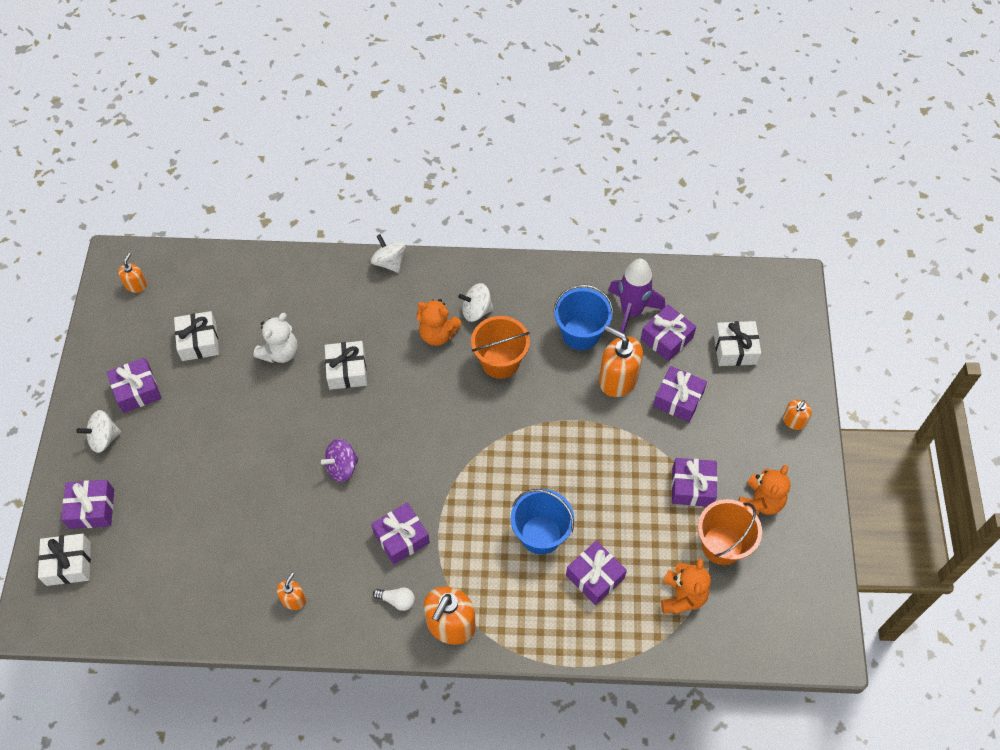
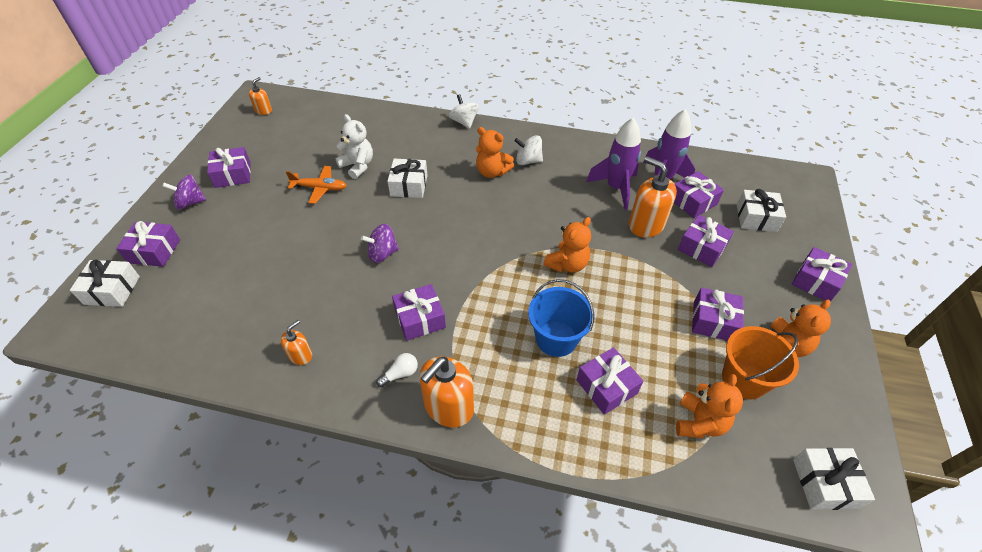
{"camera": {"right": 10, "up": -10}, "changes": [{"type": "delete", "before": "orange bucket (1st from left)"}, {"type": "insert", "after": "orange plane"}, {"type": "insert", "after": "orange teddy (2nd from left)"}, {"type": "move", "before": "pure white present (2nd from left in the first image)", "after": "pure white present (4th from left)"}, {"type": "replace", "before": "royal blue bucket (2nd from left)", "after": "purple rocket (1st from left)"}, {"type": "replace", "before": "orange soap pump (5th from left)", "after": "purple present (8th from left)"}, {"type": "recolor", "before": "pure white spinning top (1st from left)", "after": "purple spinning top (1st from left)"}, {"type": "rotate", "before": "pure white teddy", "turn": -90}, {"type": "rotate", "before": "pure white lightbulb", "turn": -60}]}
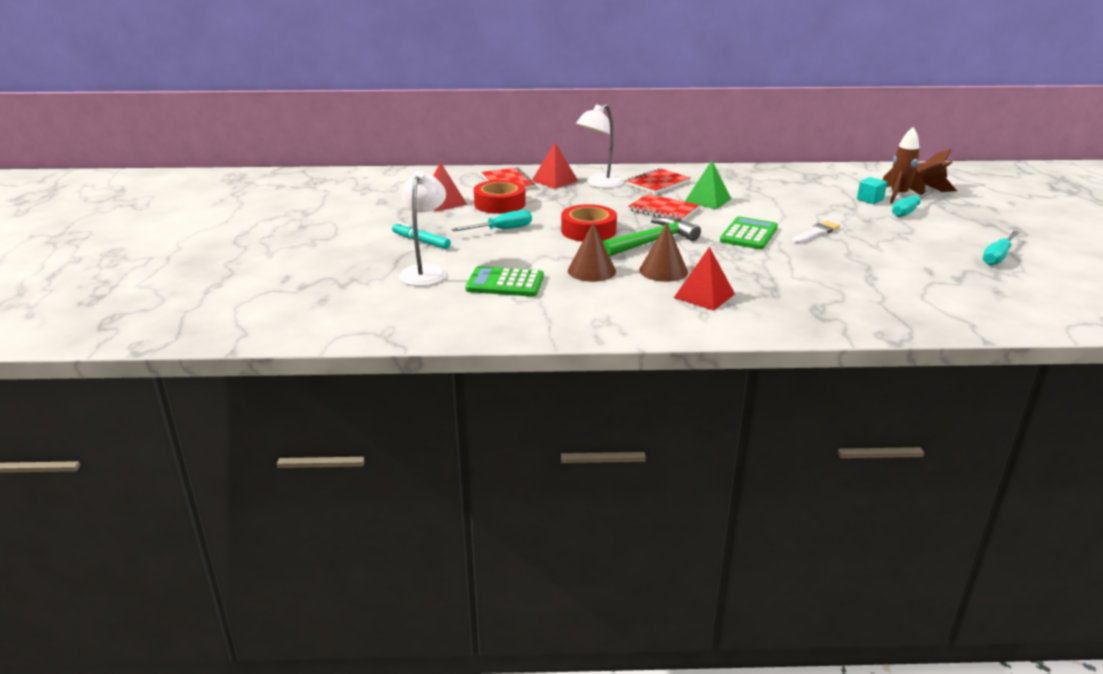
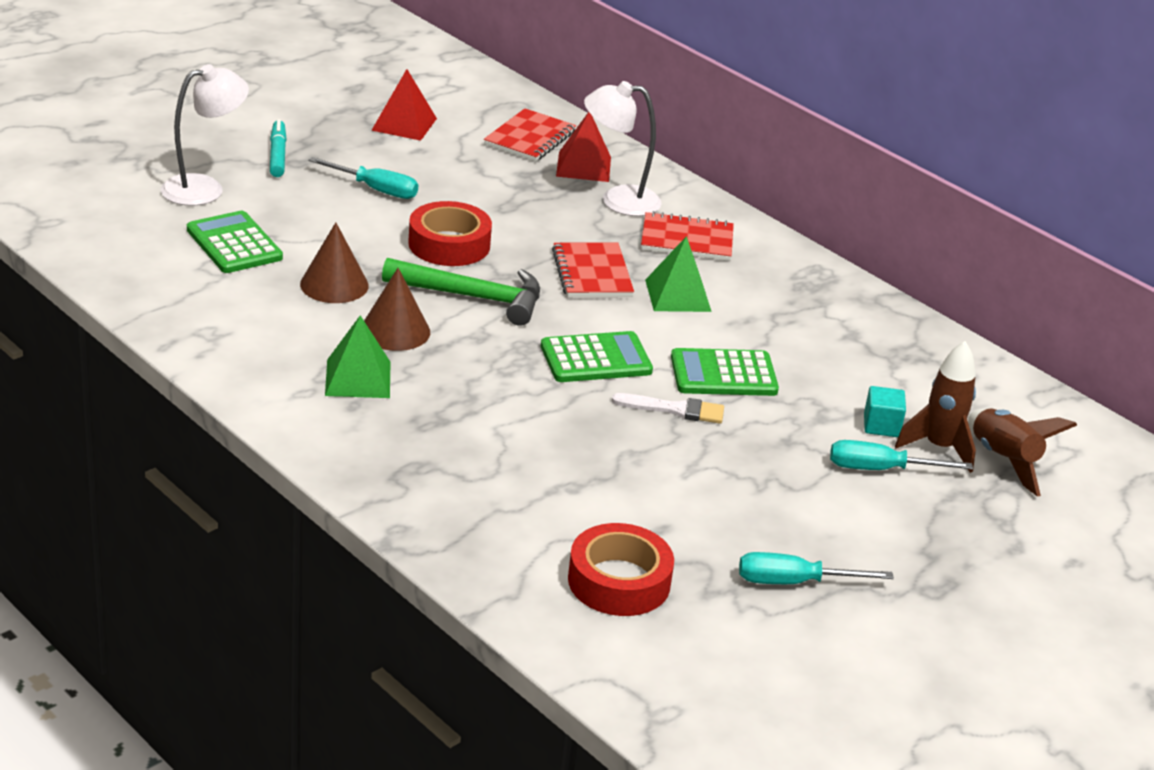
{"camera": {"right": 45, "up": 5}, "changes": [{"type": "insert", "after": "leaf-green adding machine (3rd from left)"}, {"type": "move", "before": "crimson tape (1st from left in the first image)", "after": "crimson tape (2nd from left)"}, {"type": "recolor", "before": "crimson pyramid shape (3rd from left)", "after": "leaf-green pyramid shape (1st from left)"}]}
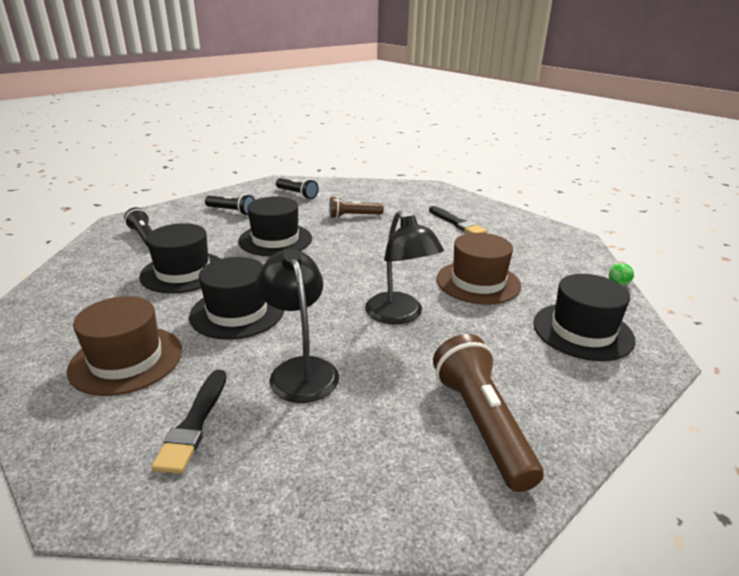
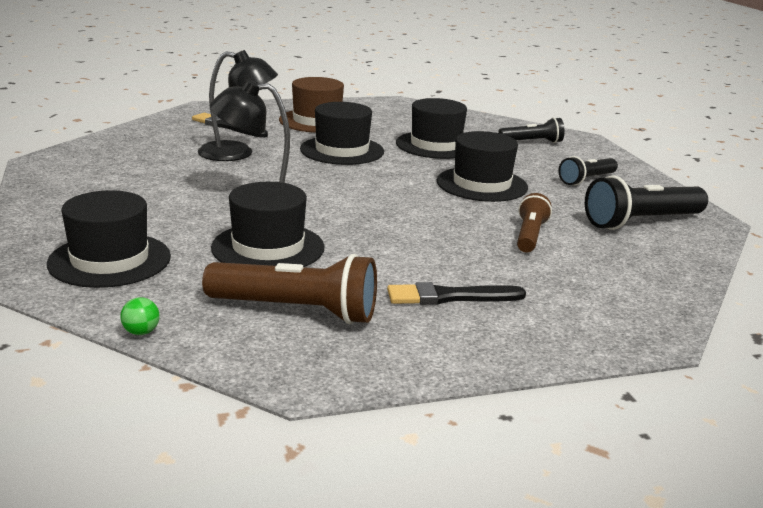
{"camera": {"right": 115, "up": -5}, "changes": [{"type": "move", "before": "dark brown pocket torch (2nd from left in the first image)", "after": "dark brown pocket torch (1st from left)"}, {"type": "recolor", "before": "dark brown top hat (2nd from left)", "after": "black top hat (2nd from left)"}, {"type": "resize", "before": "black pocket torch (3rd from left)", "scale": 1.63}]}
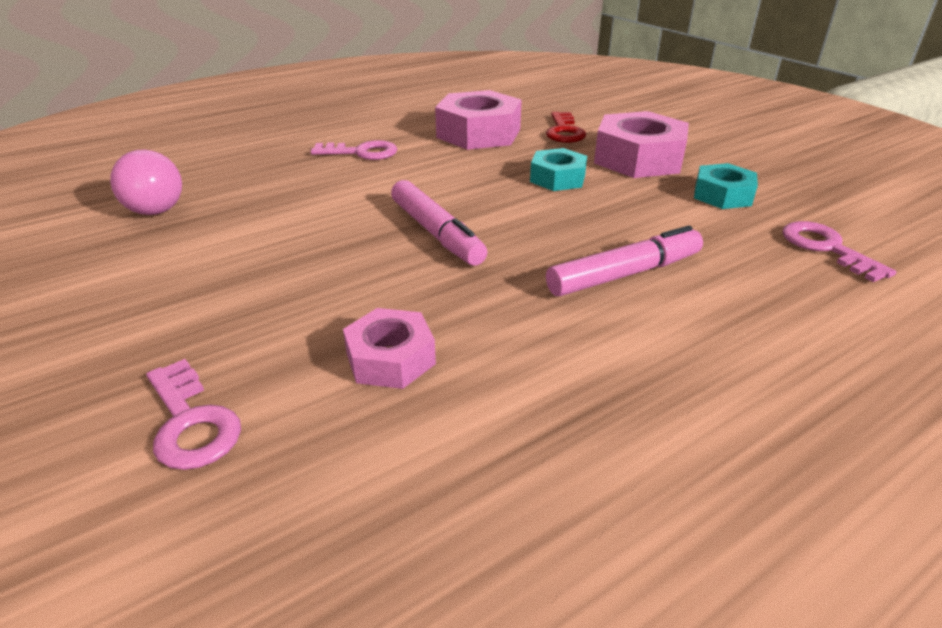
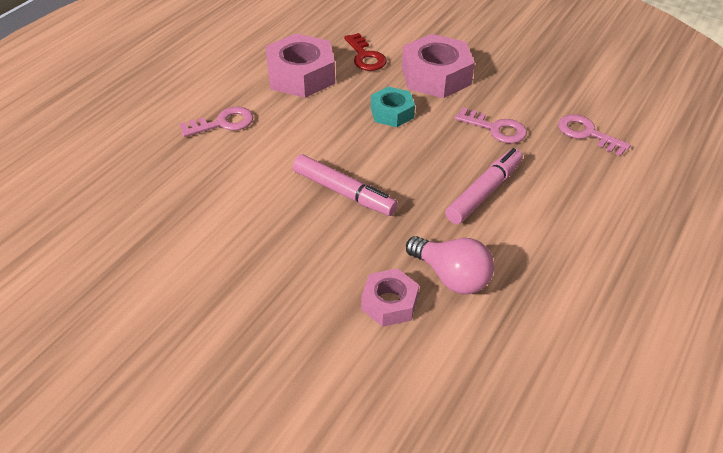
{"camera": {"right": -25, "up": 10}, "changes": [{"type": "delete", "before": "teal hex nut (2nd from left)"}, {"type": "move", "before": "pink lightbulb"}, {"type": "move", "before": "pink latchkey (1st from left in the first image)", "after": "pink latchkey (2nd from left)"}]}
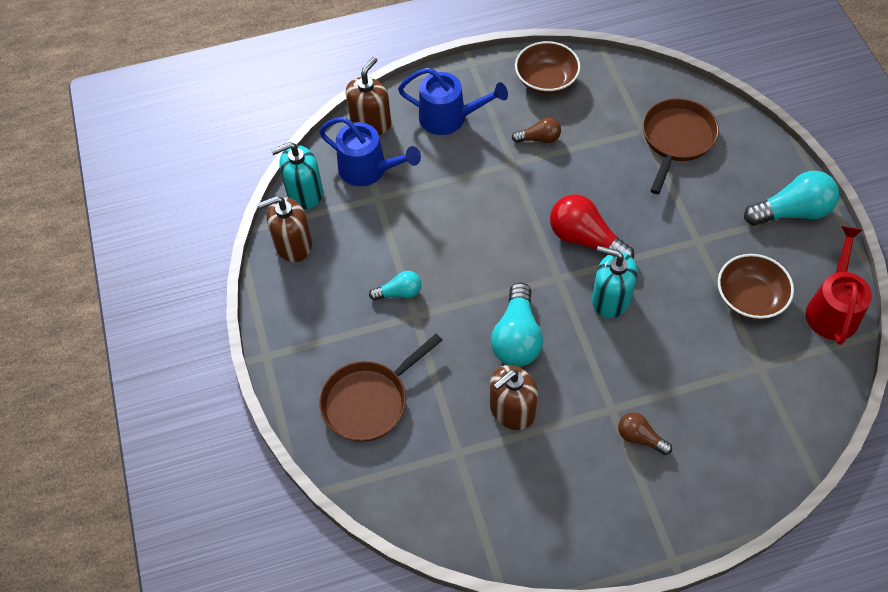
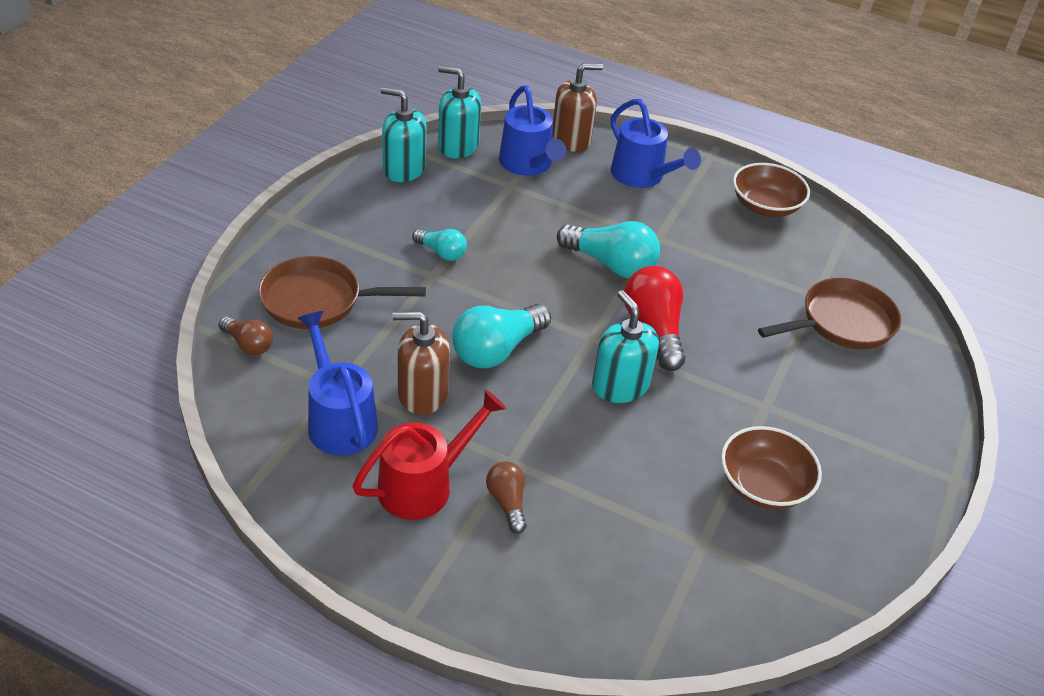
{"camera": {"right": 35, "up": -15}, "changes": [{"type": "insert", "after": "royal blue watering can (1st from left)"}, {"type": "move", "before": "dark brown lightbulb (1st from left)"}, {"type": "move", "before": "teal lightbulb (3rd from left)"}, {"type": "move", "before": "crimson watering can"}, {"type": "recolor", "before": "dark brown soap pump (1st from left)", "after": "teal soap pump (1st from left)"}]}
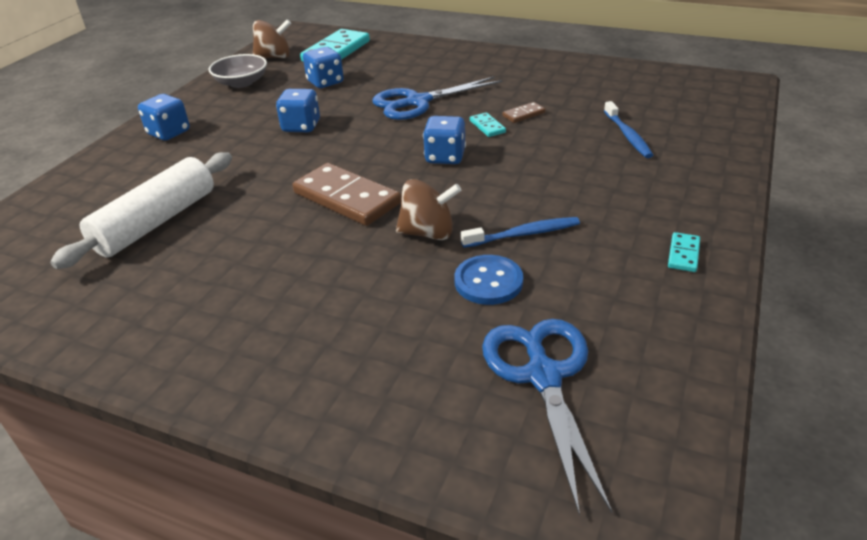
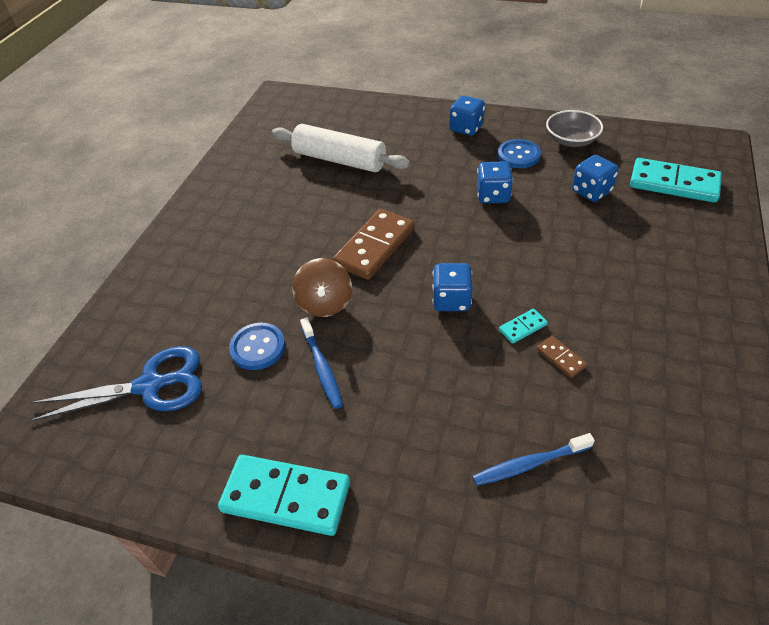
{"camera": {"right": 85, "up": 10}, "changes": [{"type": "delete", "before": "dark brown spinning top (1st from left)"}, {"type": "delete", "before": "royal blue pair of scissors (1st from left)"}, {"type": "insert", "after": "royal blue shirt button (2nd from left)"}, {"type": "resize", "before": "teal domino tile (3rd from left in the first image)", "scale": 2.22}]}
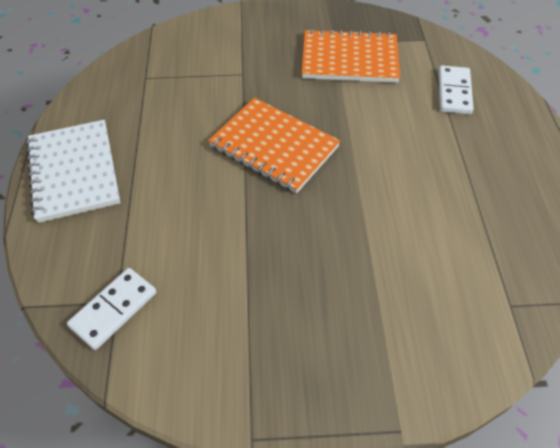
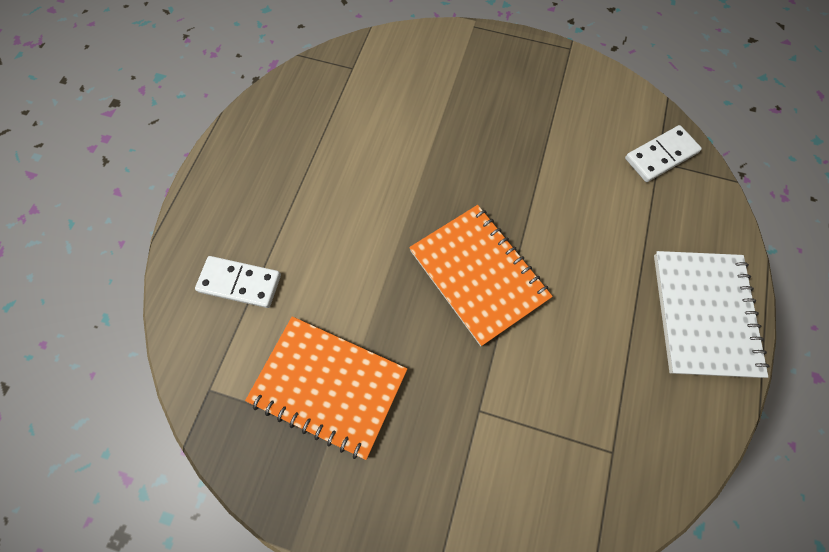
{"camera": {"right": -160, "up": 15}, "changes": [{"type": "rotate", "before": "pure white domino tile (2nd from left in the first image)", "turn": 75}]}
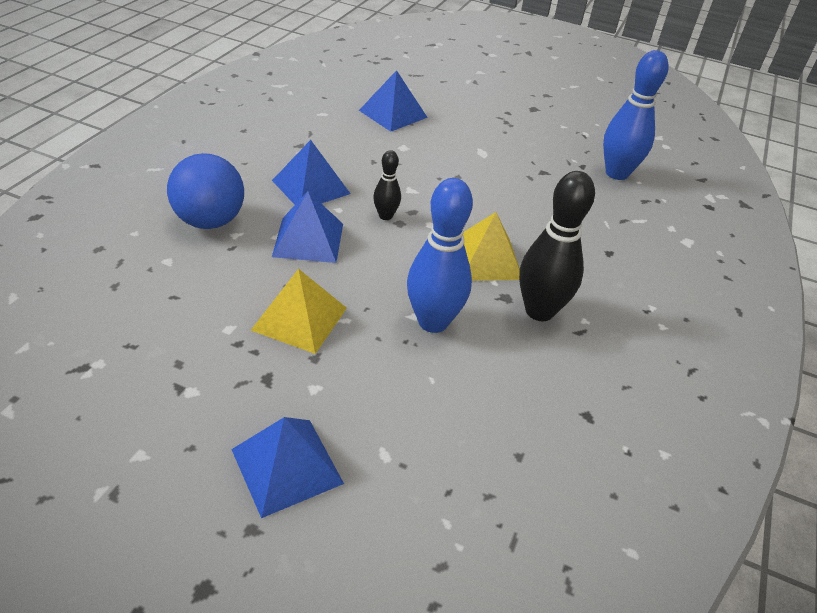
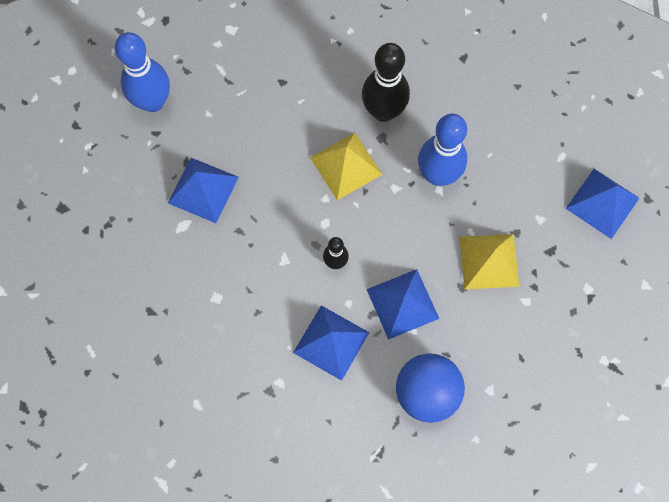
{"camera": {"right": -110, "up": 30}, "changes": [{"type": "move", "before": "royal blue pyramid shape (4th from left in the first image)", "after": "royal blue pyramid shape (1st from left)"}]}
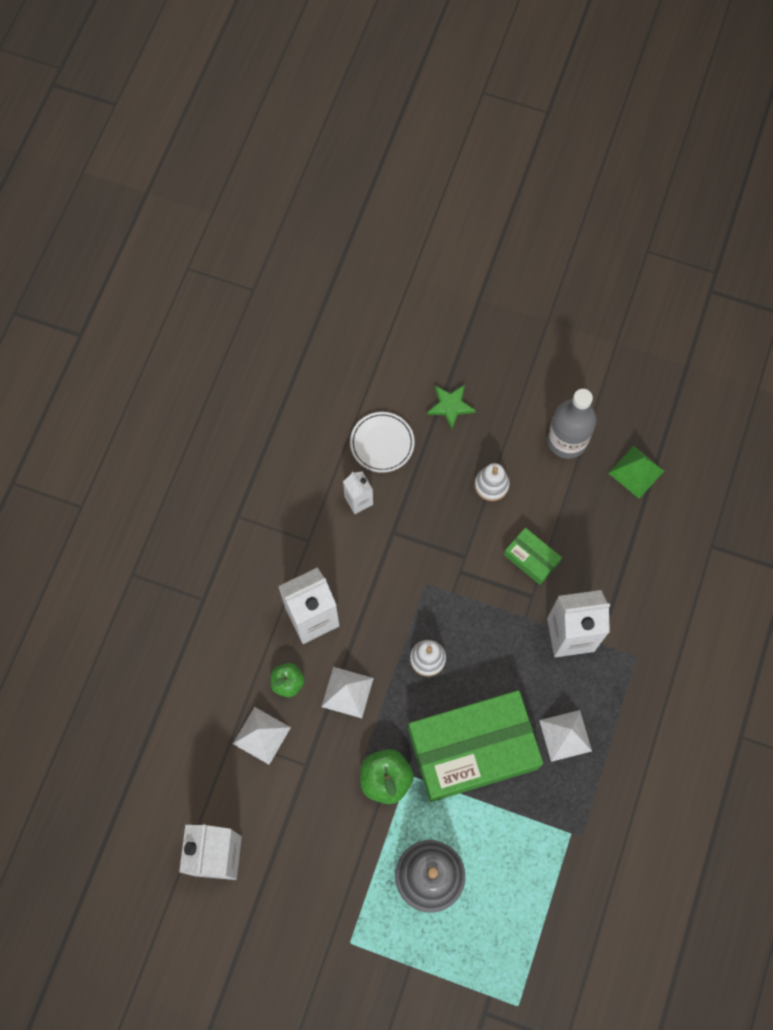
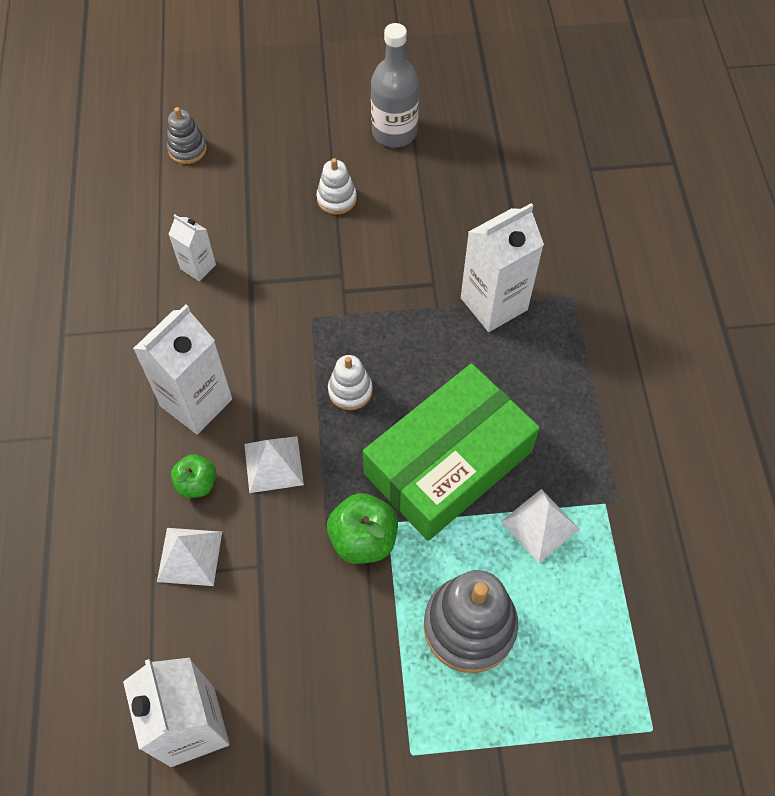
{"camera": {"right": -25, "up": -10}, "changes": [{"type": "delete", "before": "pure white dinner plate"}, {"type": "delete", "before": "leaf-green star"}, {"type": "delete", "before": "leaf-green box (2nd from left)"}, {"type": "delete", "before": "leaf-green pyramid shape"}, {"type": "insert", "after": "ash-grey stacking toy (1st from left)"}, {"type": "move", "before": "pure white pyramid shape (3rd from left)"}]}
